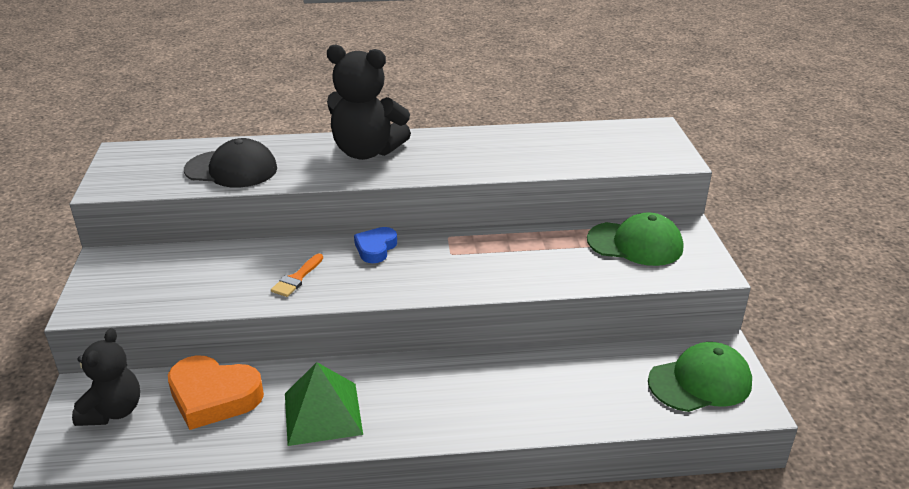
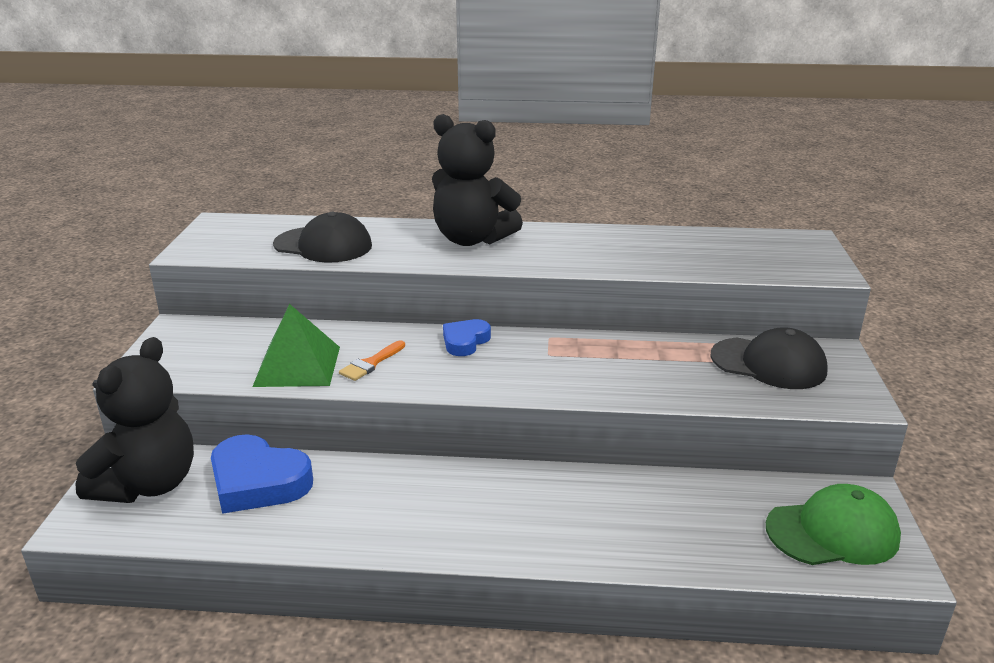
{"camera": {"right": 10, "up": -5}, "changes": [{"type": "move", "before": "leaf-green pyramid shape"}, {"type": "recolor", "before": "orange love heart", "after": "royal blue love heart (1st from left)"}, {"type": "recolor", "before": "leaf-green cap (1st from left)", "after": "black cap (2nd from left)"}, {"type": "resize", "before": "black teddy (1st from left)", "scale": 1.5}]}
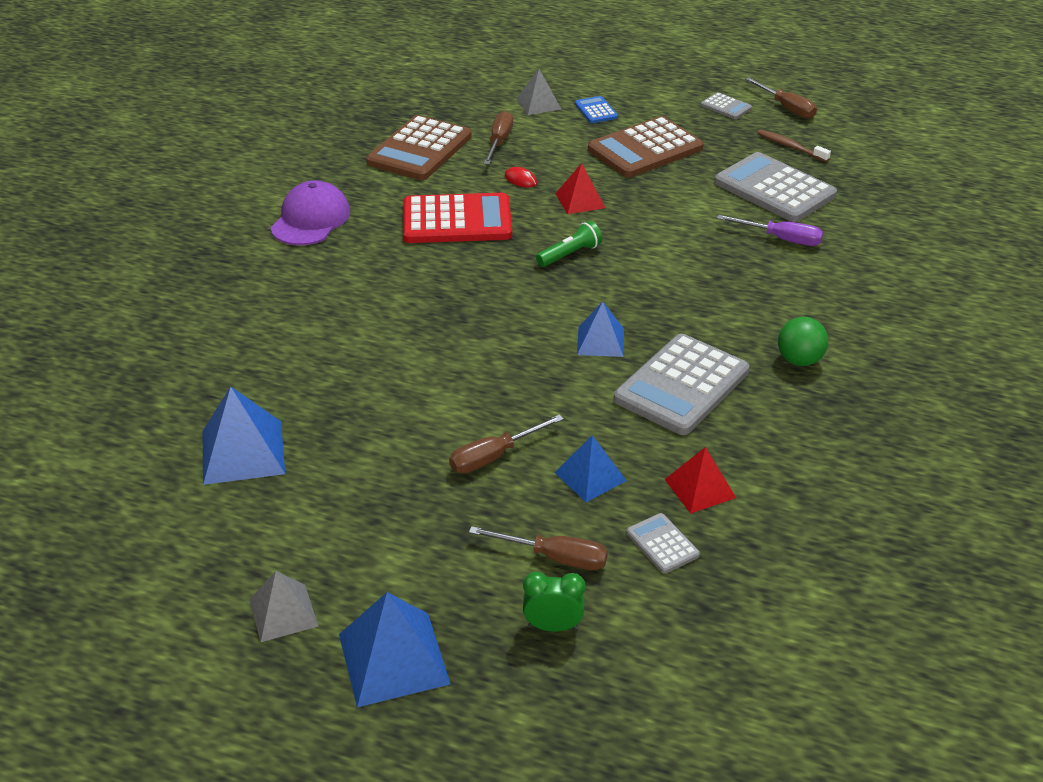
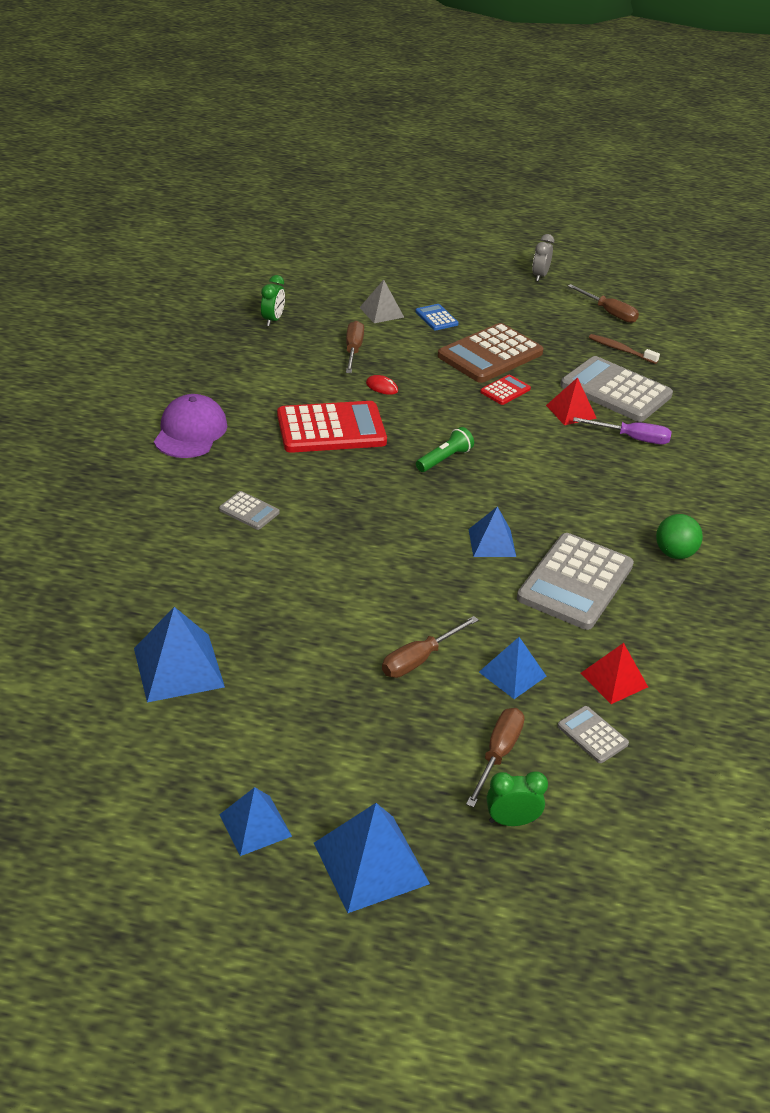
{"camera": {"right": -10, "up": 0}, "changes": [{"type": "delete", "before": "dark brown adding machine (1st from left)"}, {"type": "insert", "after": "leaf-green bedside clock (1st from left)"}, {"type": "insert", "after": "crimson adding machine (2nd from left)"}, {"type": "insert", "after": "ash-grey bedside clock"}, {"type": "move", "before": "crimson pyramid shape (1st from left)"}, {"type": "move", "before": "ash-grey adding machine (3rd from left in the first image)", "after": "ash-grey adding machine (1st from left)"}, {"type": "recolor", "before": "ash-grey pyramid shape (1st from left)", "after": "royal blue pyramid shape (2nd from left)"}, {"type": "rotate", "before": "dark brown hand screwdriver (3rd from left)", "turn": -75}]}
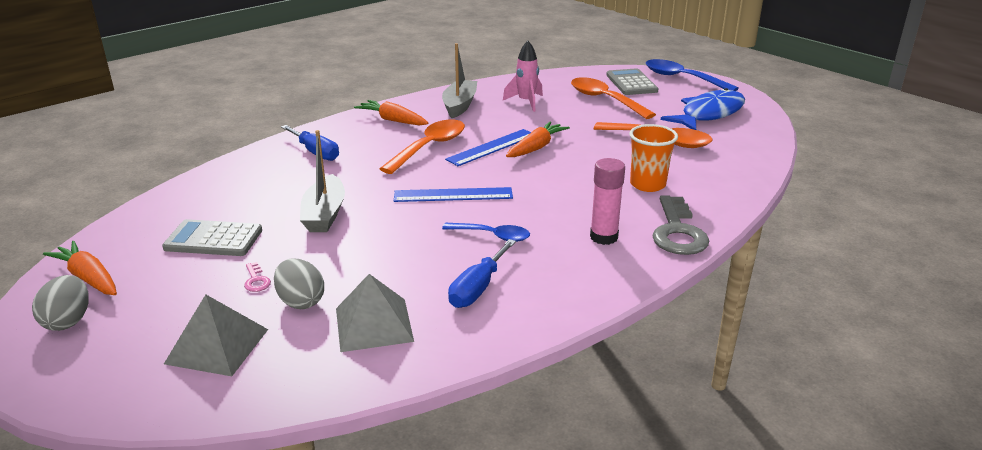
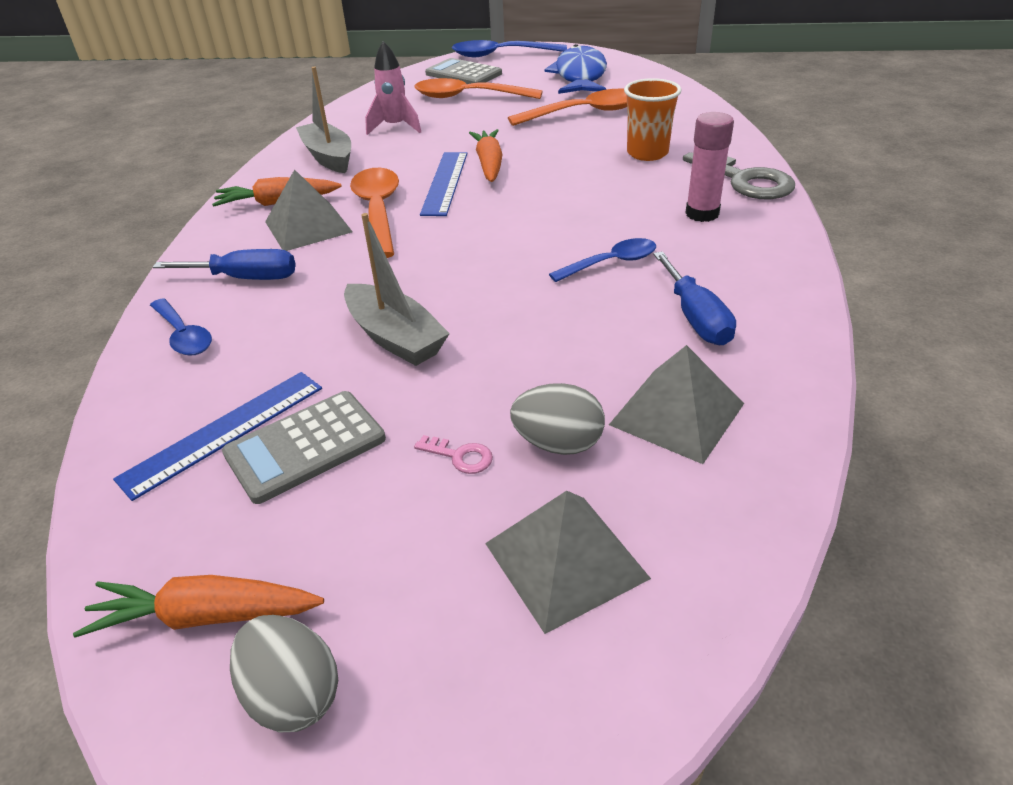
{"camera": {"right": -40, "up": 10}, "changes": [{"type": "insert", "after": "royal blue tablespoon (1st from left)"}, {"type": "insert", "after": "ash-grey pyramid shape (1st from left)"}, {"type": "move", "before": "royal blue measuring stick (1st from left)"}]}
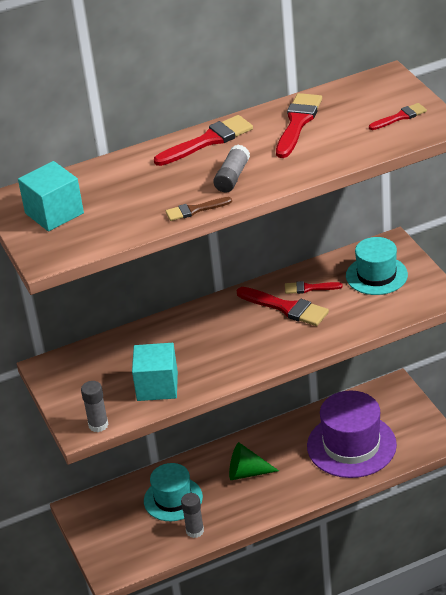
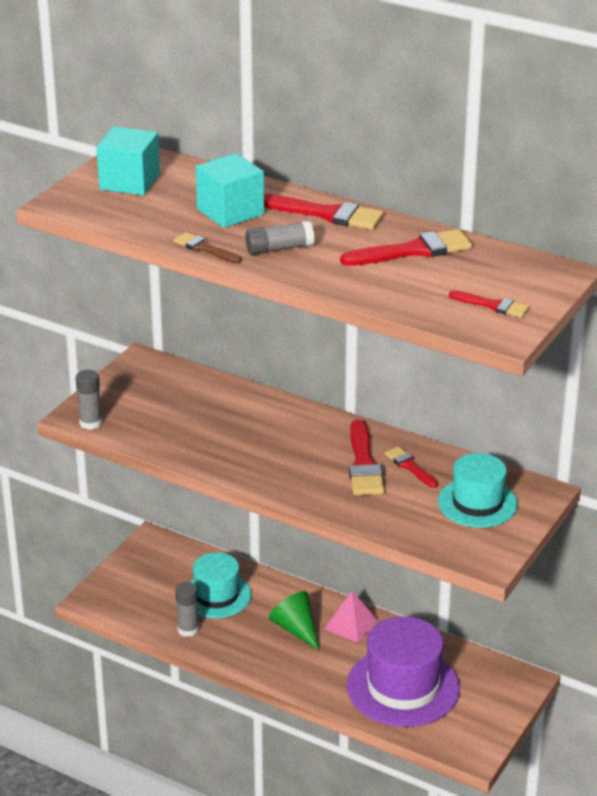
{"camera": {"right": 50, "up": -5}, "changes": [{"type": "insert", "after": "pink pyramid shape"}, {"type": "move", "before": "teal cube (2nd from left)"}]}
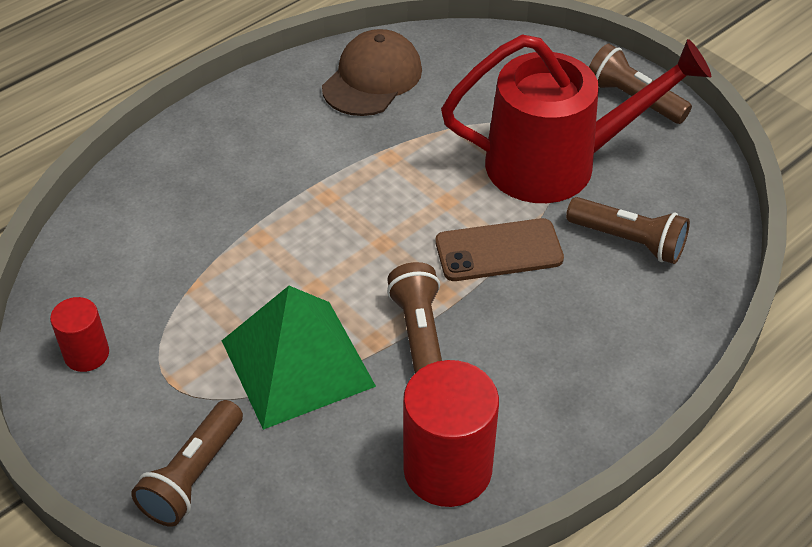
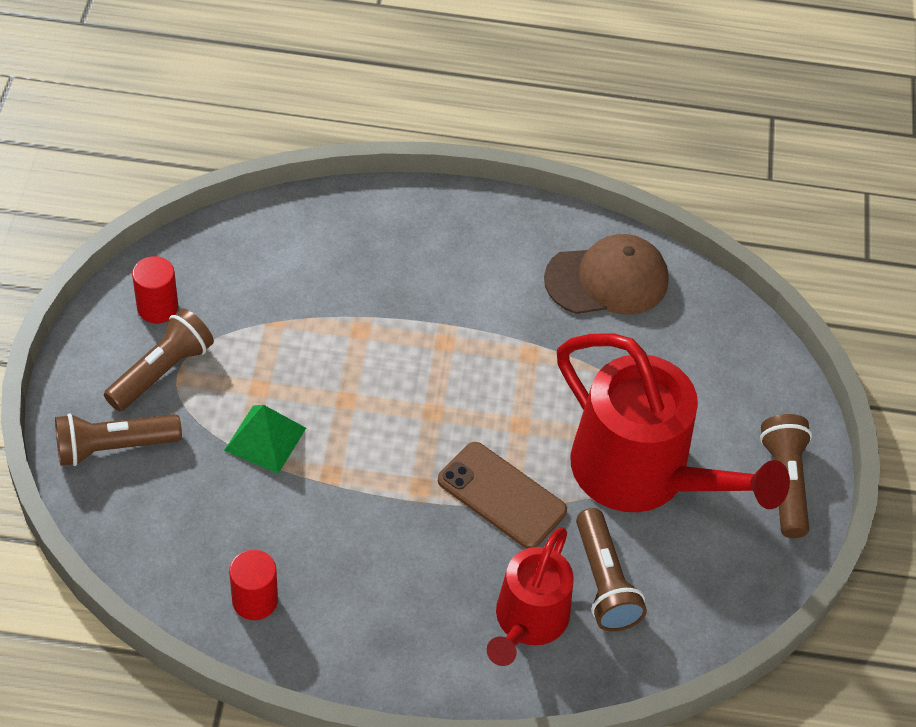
{"camera": {"right": 45, "up": 5}, "changes": [{"type": "insert", "after": "crimson watering can (1st from left)"}, {"type": "move", "before": "dark brown pocket torch (2nd from left)"}, {"type": "resize", "before": "leaf-green pyramid shape", "scale": 0.54}, {"type": "resize", "before": "crimson solid cylinder (2nd from left)", "scale": 0.55}]}
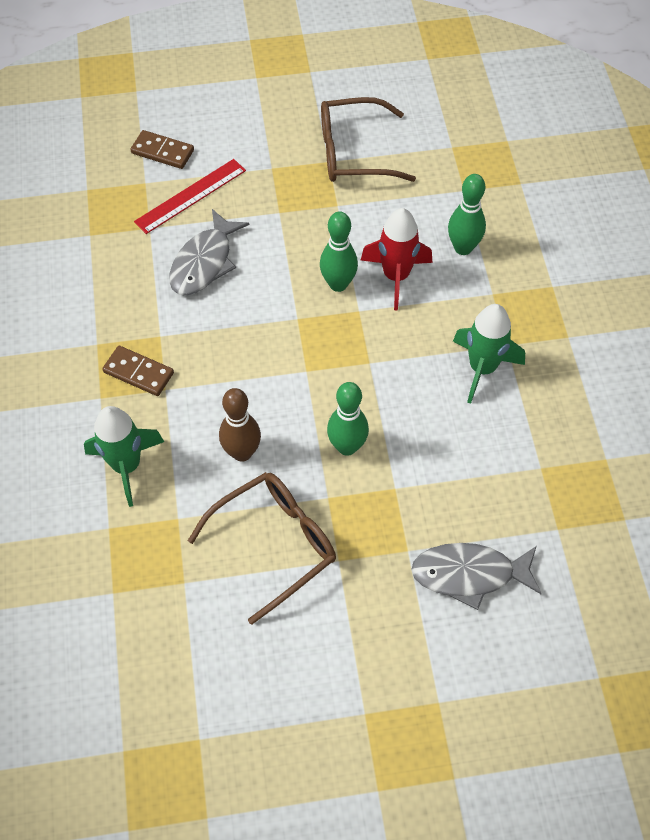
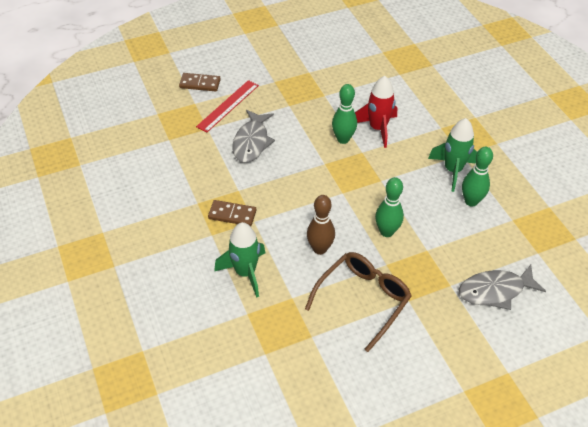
{"camera": {"right": -15, "up": -10}, "changes": [{"type": "delete", "before": "dark brown eyeglasses (2nd from left)"}, {"type": "move", "before": "leaf-green tenpin (3rd from left)"}]}
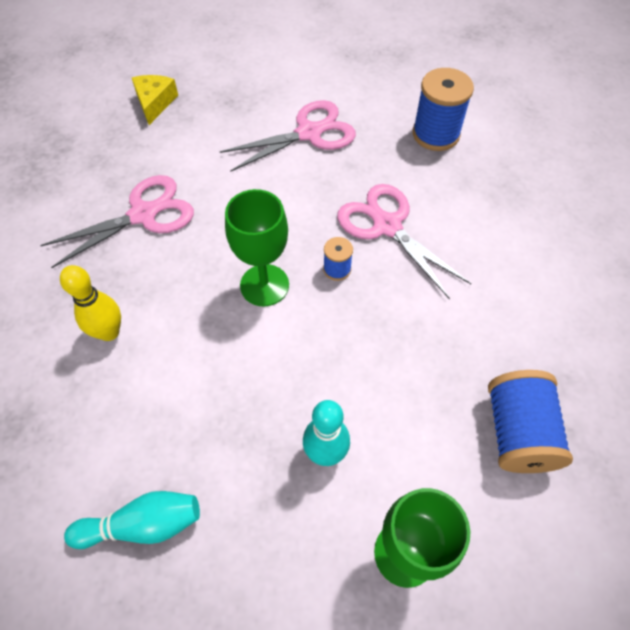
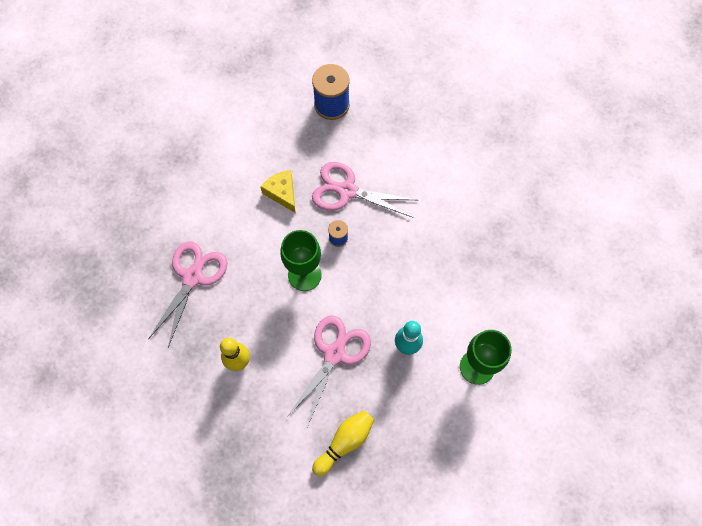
{"camera": {"right": -35, "up": 10}, "changes": [{"type": "delete", "before": "royal blue bobbin (3rd from left)"}, {"type": "move", "before": "golden cheese"}, {"type": "move", "before": "pink pair of scissors (2nd from left)"}, {"type": "recolor", "before": "teal tenpin (1st from left)", "after": "golden tenpin (2nd from left)"}]}
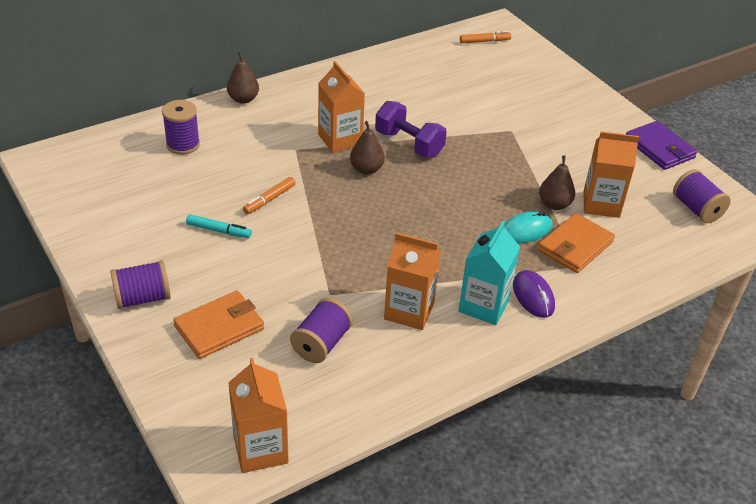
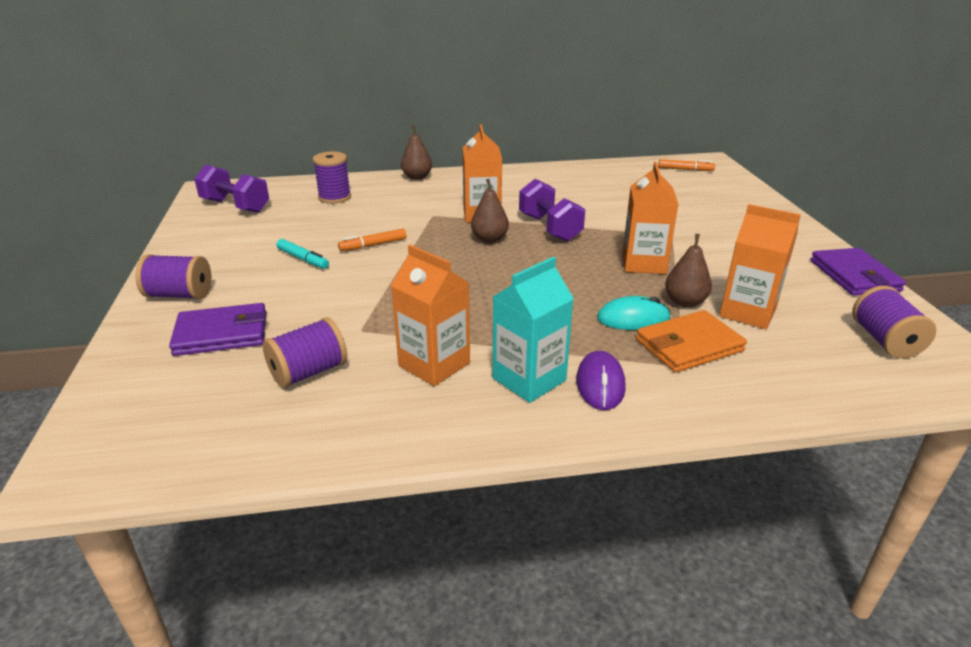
{"camera": {"right": 25, "up": -10}, "changes": [{"type": "insert", "after": "purple dumbbell (1st from left)"}, {"type": "move", "before": "orange juice carton (1st from left in the first image)", "after": "orange juice carton (3rd from left)"}, {"type": "recolor", "before": "orange billfold (1st from left)", "after": "purple billfold (1st from left)"}]}
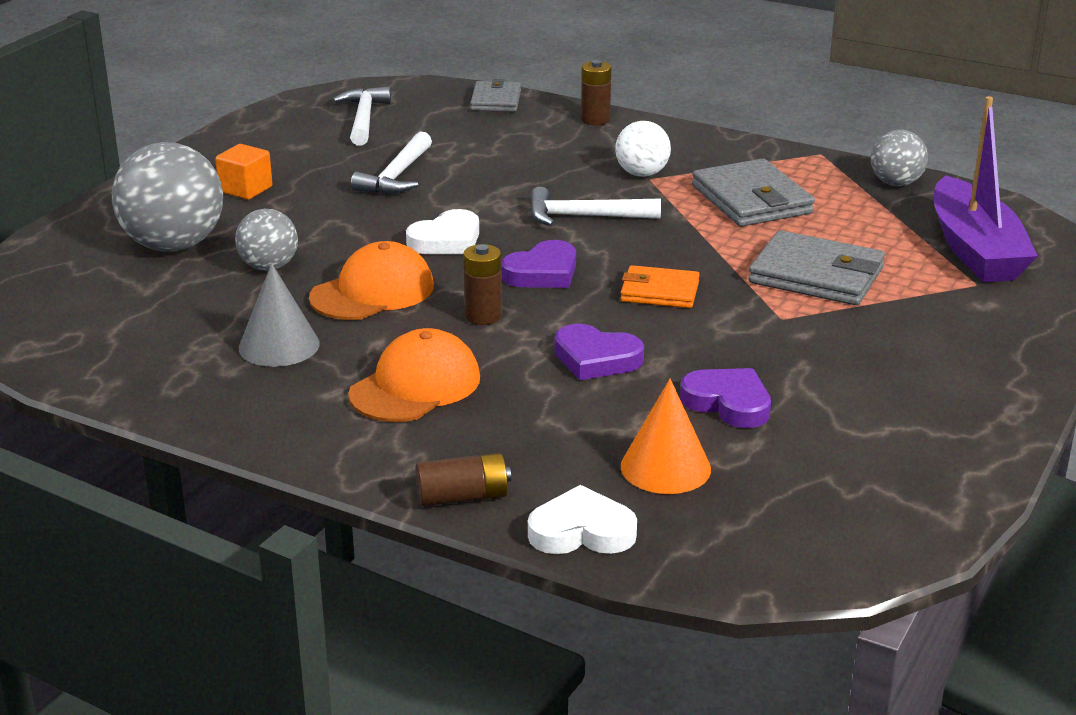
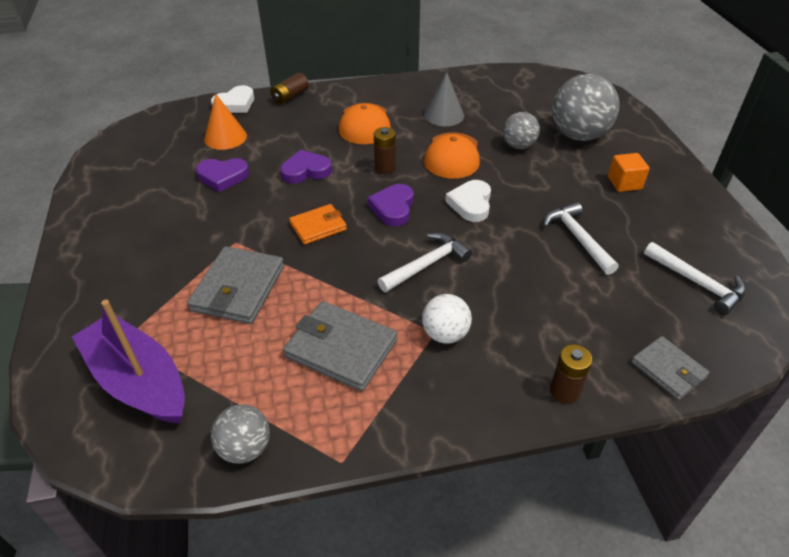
{"camera": {"right": 140, "up": 15}, "changes": [{"type": "rotate", "before": "ash-grey billfold (3rd from left in the first image)", "turn": -60}]}
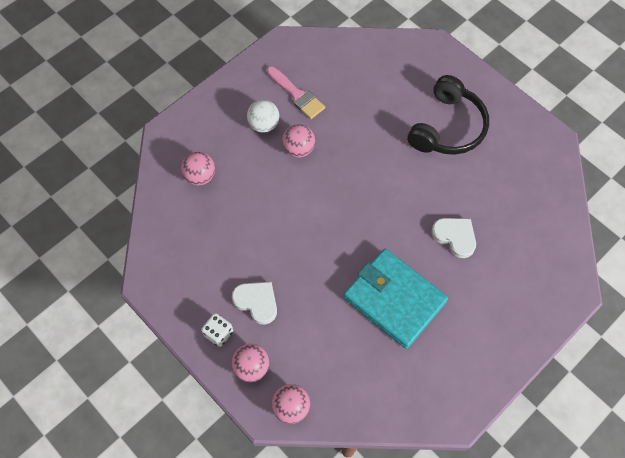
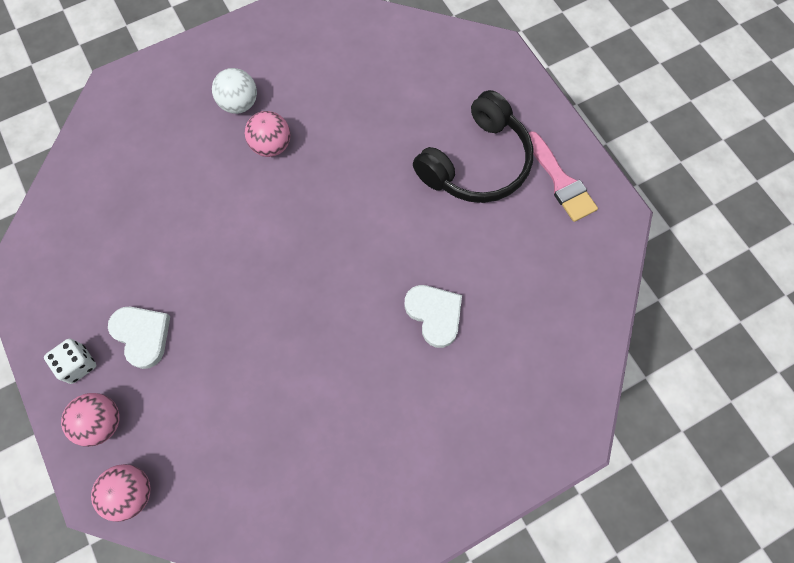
{"camera": {"right": 15, "up": 5}, "changes": [{"type": "delete", "before": "pink ball (1st from left)"}, {"type": "delete", "before": "teal billfold"}, {"type": "move", "before": "pink paint brush"}]}
